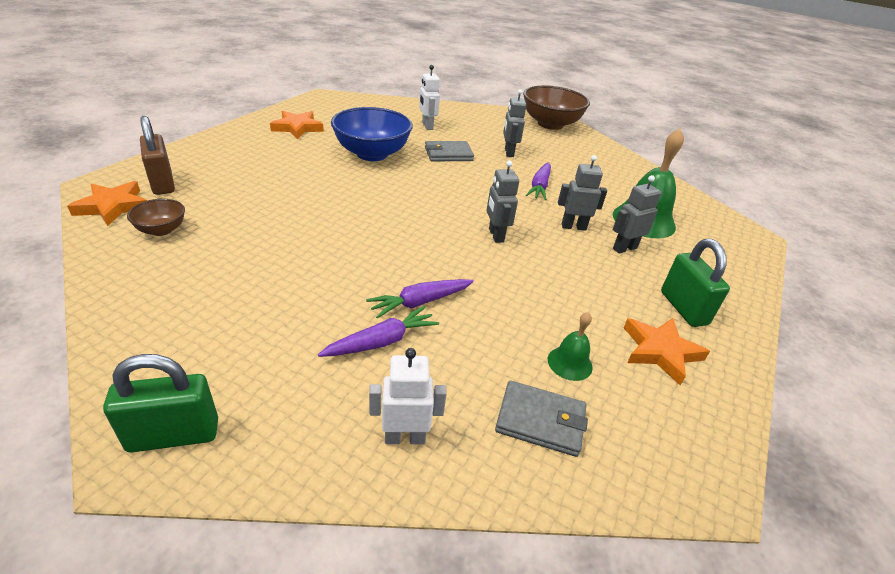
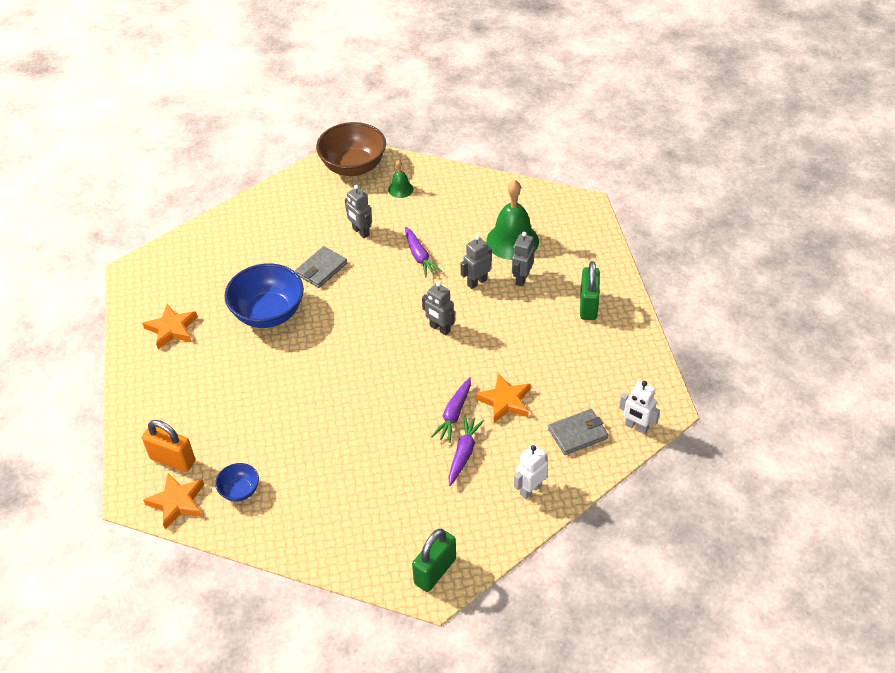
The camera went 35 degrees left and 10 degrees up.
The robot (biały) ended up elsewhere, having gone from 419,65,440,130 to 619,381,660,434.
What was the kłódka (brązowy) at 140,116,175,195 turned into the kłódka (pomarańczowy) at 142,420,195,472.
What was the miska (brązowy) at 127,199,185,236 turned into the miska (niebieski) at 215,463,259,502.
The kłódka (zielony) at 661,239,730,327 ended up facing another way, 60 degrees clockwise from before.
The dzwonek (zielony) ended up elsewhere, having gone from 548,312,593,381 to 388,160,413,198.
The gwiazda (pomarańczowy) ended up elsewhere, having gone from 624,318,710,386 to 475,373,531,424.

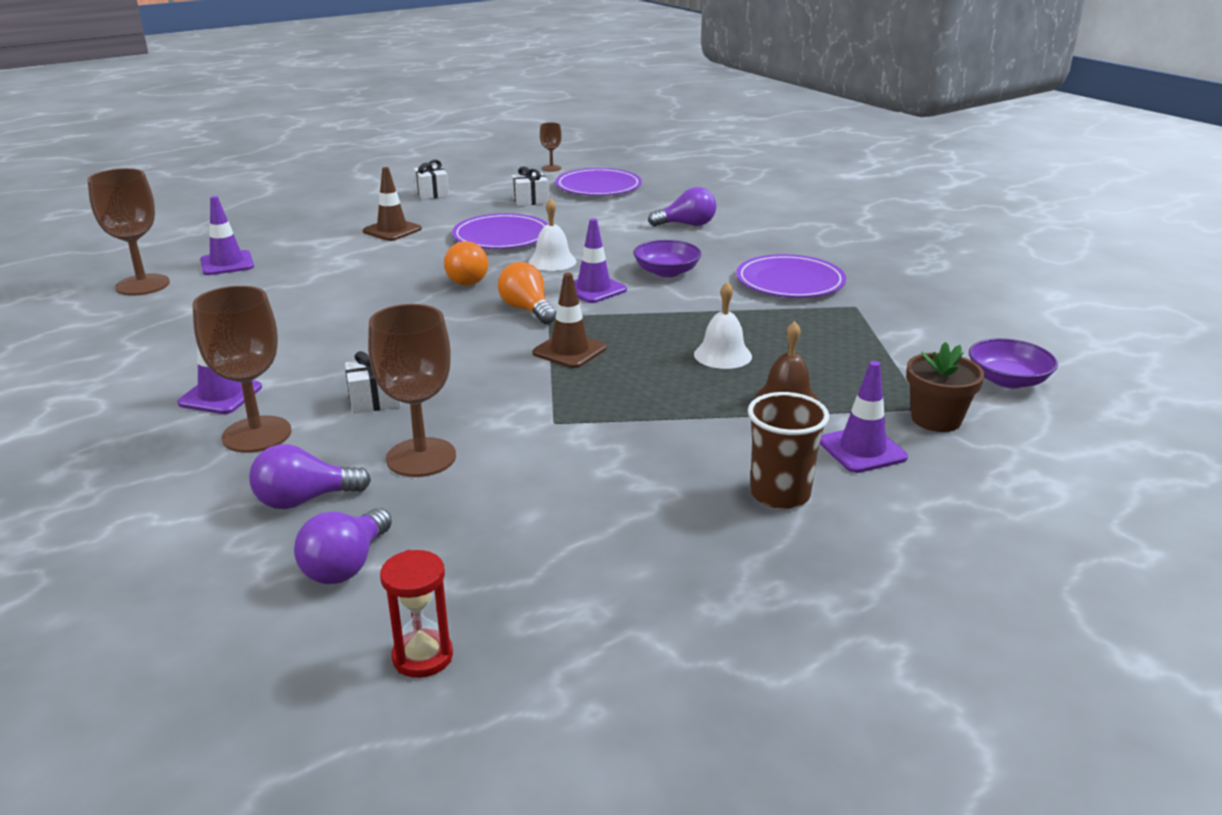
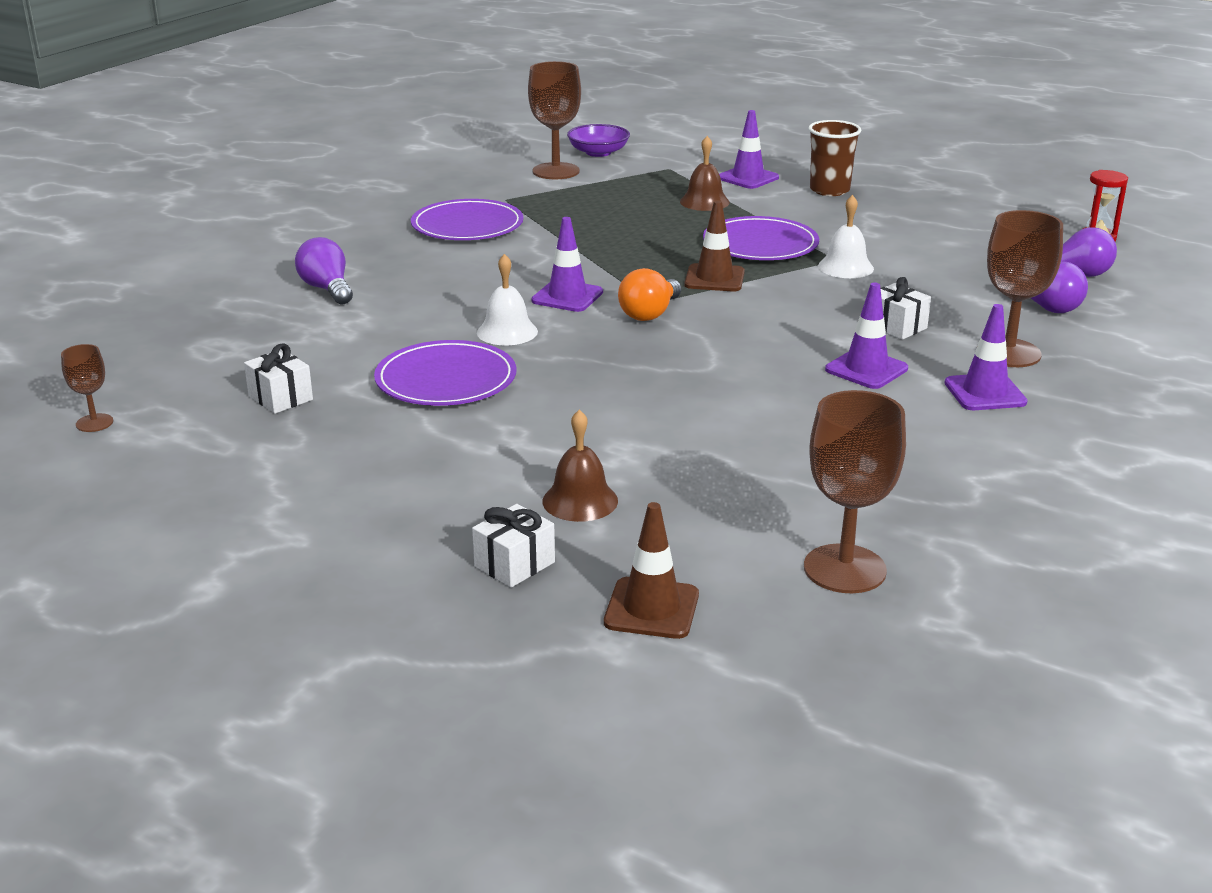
The camera went 115 degrees left and 0 degrees up.
The prezent (biały) ended up elsewhere, having gone from 414,160,449,200 to 472,504,555,588.
The pachołek (brązowy) ended up elsewhere, having gone from 363,167,422,241 to 604,502,699,639.
The talerz (fioletowy) ended up elsewhere, having gone from 555,168,642,196 to 703,216,819,260.
The pachołek (fioletowy) ended up elsewhere, having gone from 200,196,254,275 to 825,283,908,389.
The second view lost the miska (fioletowy) at 633,240,702,277.
The second view lost the żarówka (pomarańczowy) at 444,241,488,286.
The dzwonek (biały) ended up elsewhere, having gone from 694,281,752,369 to 818,195,874,278.
The kielich (brązowy) ended up elsewhere, having gone from 368,304,456,477 to 528,61,581,179.
The second view lost the doniczka (brązowy) at 906,342,985,432.
The second view gained the dzwonek (brązowy) at 543,410,618,522.

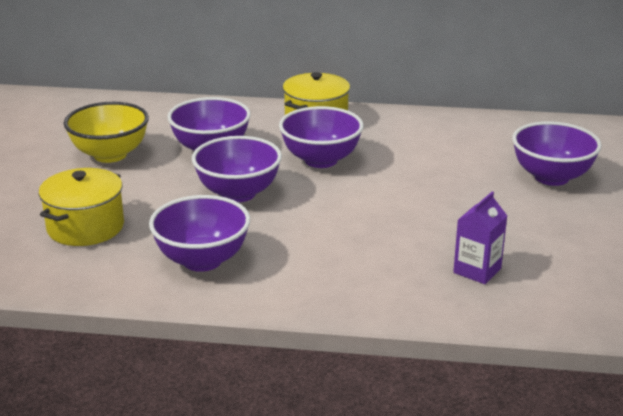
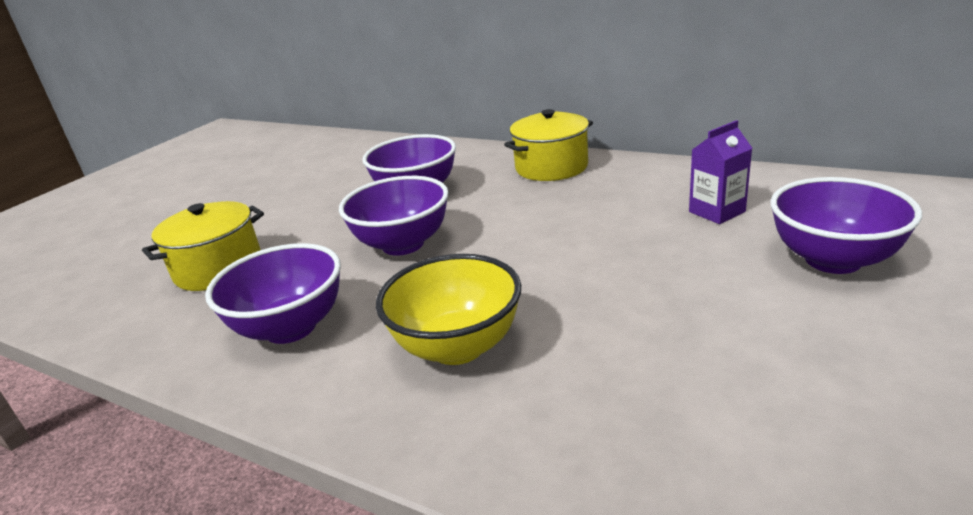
The camera went 25 degrees right and 0 degrees up.
The miska (żółty) ended up elsewhere, having gone from 64,102,149,163 to 376,254,521,365.
The second view lost the miska (fioletowy) at 279,106,364,168.
The karton mleka (fioletowy) ended up elsewhere, having gone from 453,191,507,284 to 689,120,752,224.

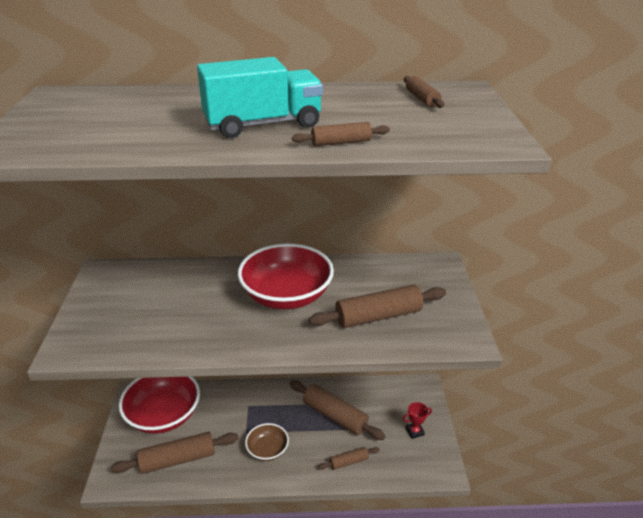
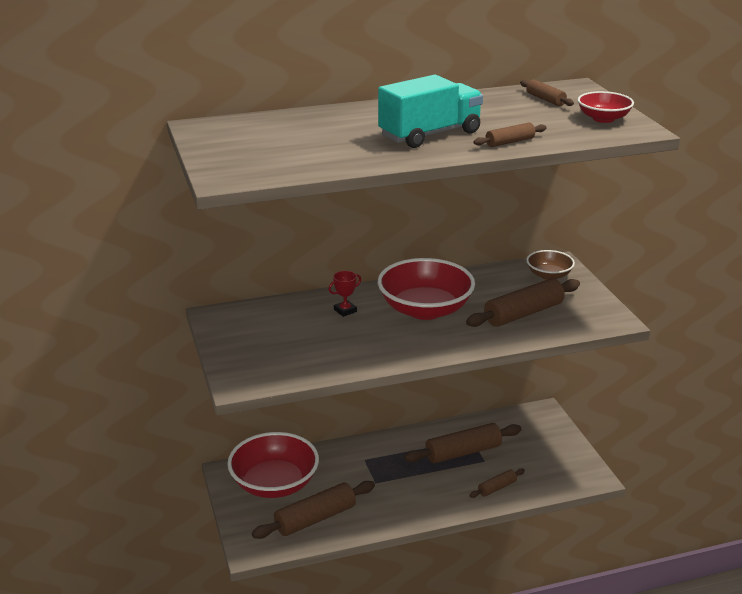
The camera went 15 degrees left and 5 degrees down.
The wałek do ciasta (brązowy) at 289,380,386,440 ended up facing another way, 45 degrees counterclockwise from before.
The puchar (czerwony) ended up elsewhere, having gone from 403,402,432,439 to 328,271,361,317.
The miska (brązowy) ended up elsewhere, having gone from 245,423,289,461 to 526,250,575,280.
The second view gained the miska (czerwony) at 577,91,634,123.

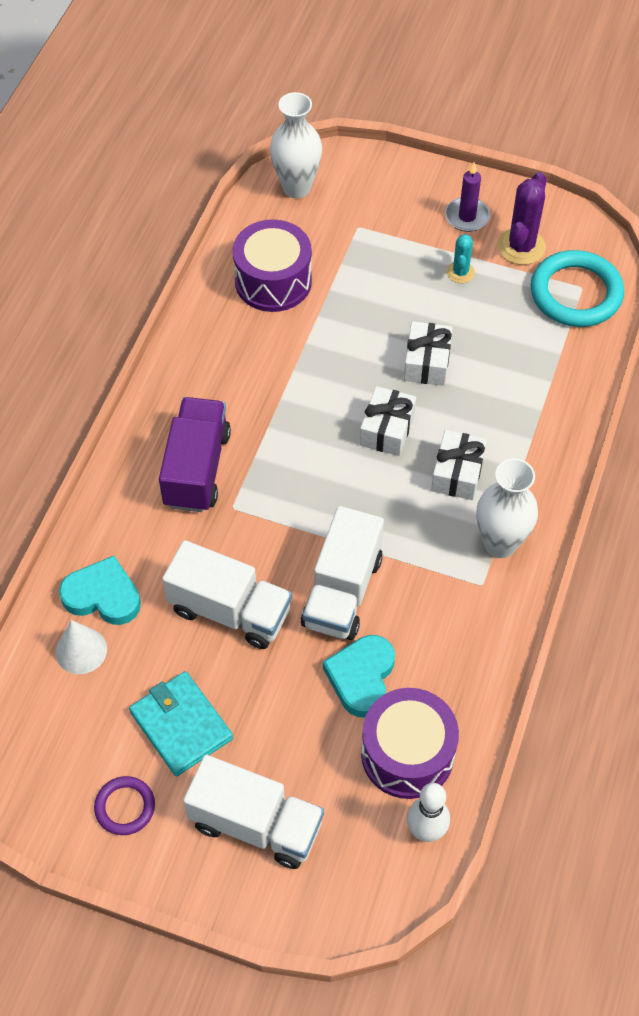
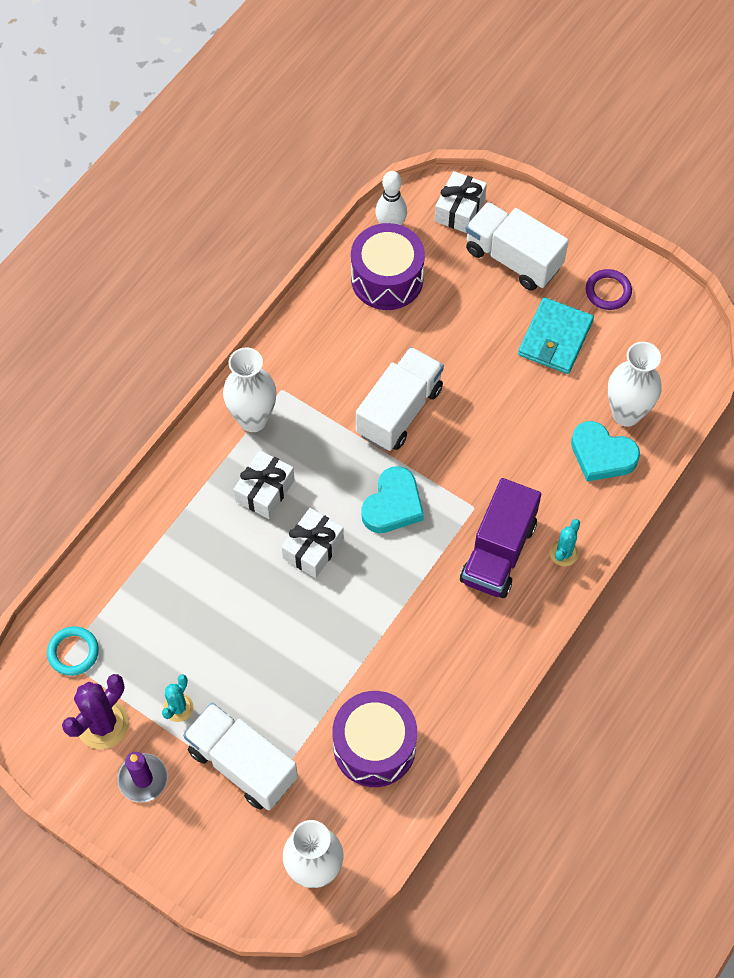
The camera went 165 degrees left and 5 degrees up.
The size of the pierścień (turkusowy) at 531,250,624,327 changed by a factor of 0.53.
The prezent (biały) ended up elsewhere, having gone from 404,321,453,386 to 435,171,487,233.
The ciężarówka (biały) ended up elsewhere, having gone from 162,540,292,649 to 183,703,298,810.
Where the stożek (biały) stood at 55,620,107,674, the wazon (biały) came to stand at 608,342,662,427.
The serce (turkusowy) ended up elsewhere, having gone from 323,635,395,718 to 361,466,424,533.
The portfel (turkusowy) at 129,671,233,777 ended up facing another way, 45 degrees clockwise from before.
The second view gained the kaktus (turkusowy) at 550,519,580,566.

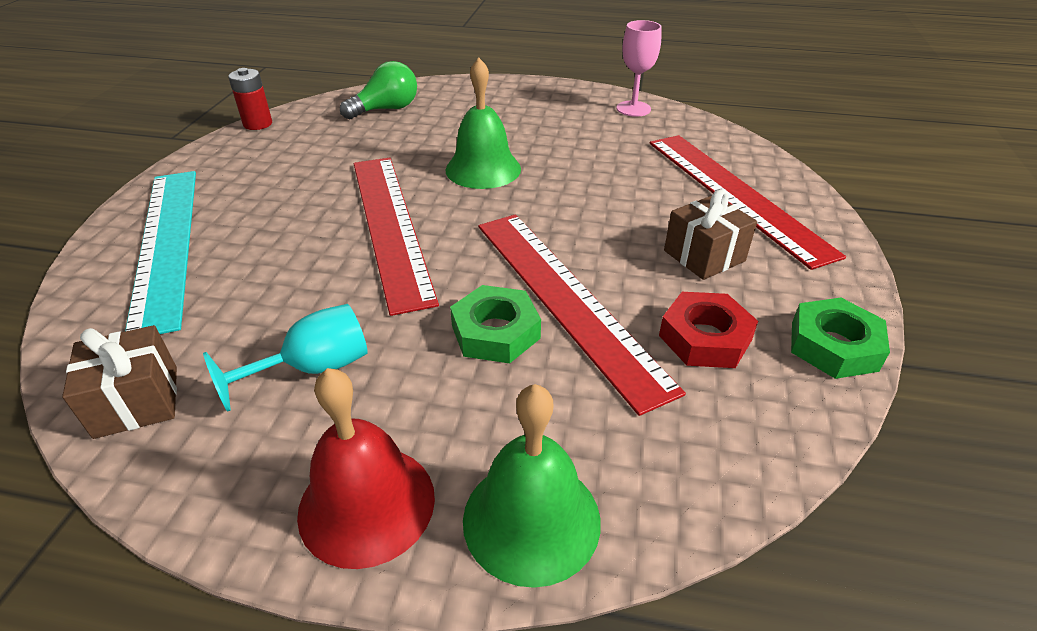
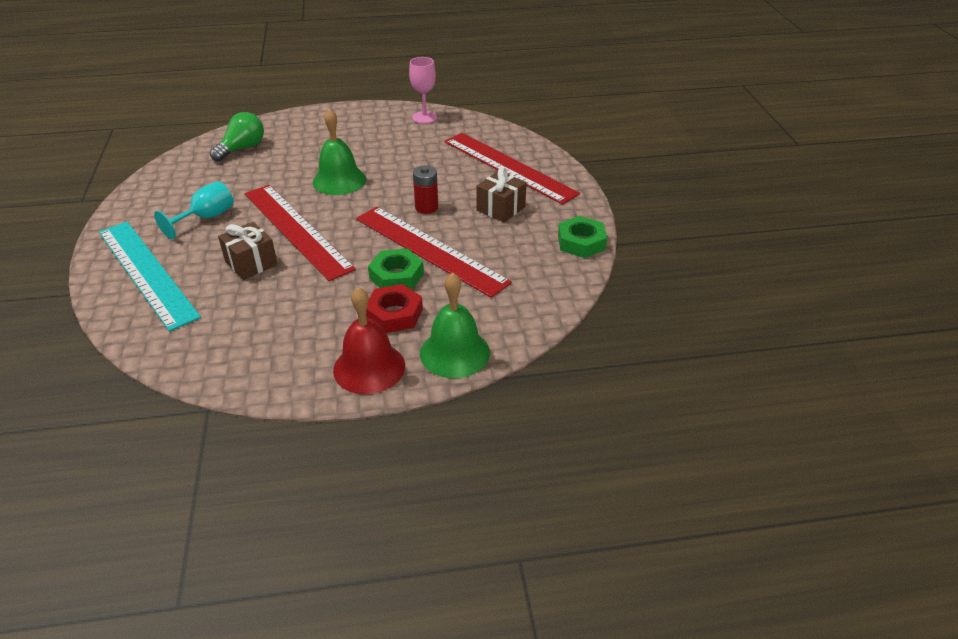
The camera went 20 degrees left and 0 degrees up.
The bateria (czerwony) ended up elsewhere, having gone from 228,68,272,130 to 413,165,438,214.
The nakrętka (czerwony) ended up elsewhere, having gone from 659,292,758,368 to 366,284,423,333.
The kielich (turkusowy) ended up elsewhere, having gone from 203,304,368,412 to 154,181,234,239.
The prezent (brązowy) ended up elsewhere, having gone from 62,325,177,439 to 218,222,278,280.

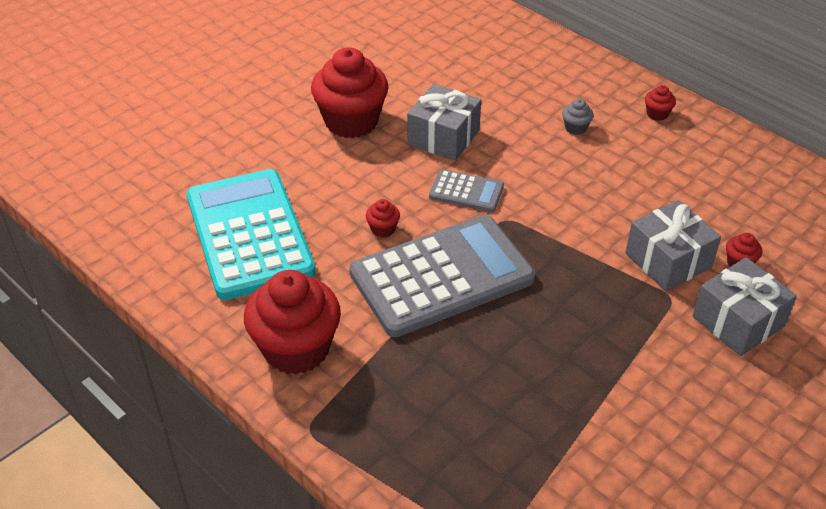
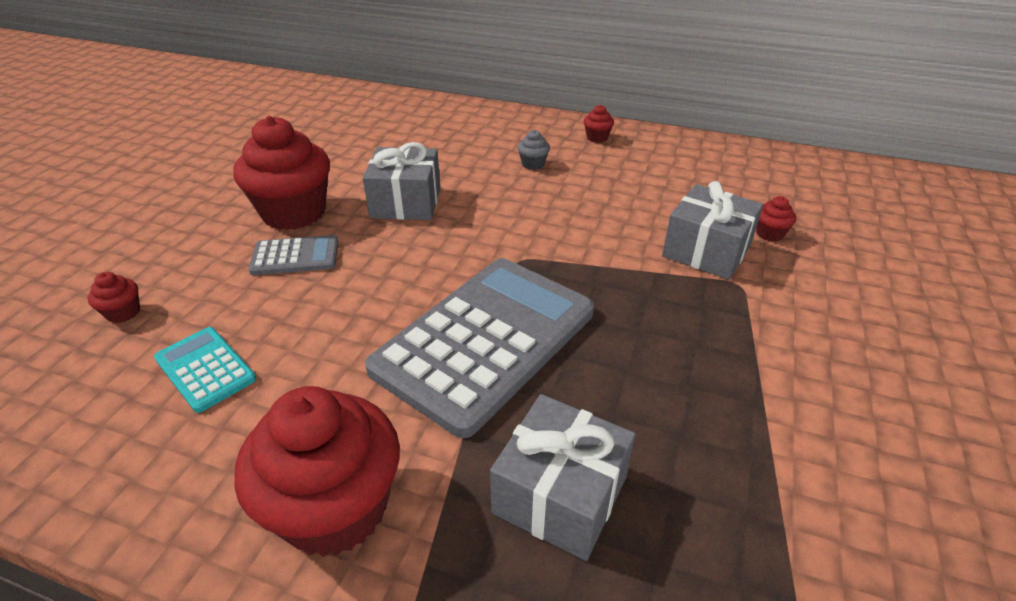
The camera went 25 degrees left and 5 degrees down.
The size of the kalkulator (turkusowy) at 187,169,316,300 changed by a factor of 0.45.
The kalkulator (szary) ended up elsewhere, having gone from 429,169,504,212 to 248,235,338,275.
The muffinka (czerwony) ended up elsewhere, having gone from 366,199,400,238 to 87,272,140,323.
The prezent (szary) ended up elsewhere, having gone from 692,257,797,356 to 490,394,636,561.

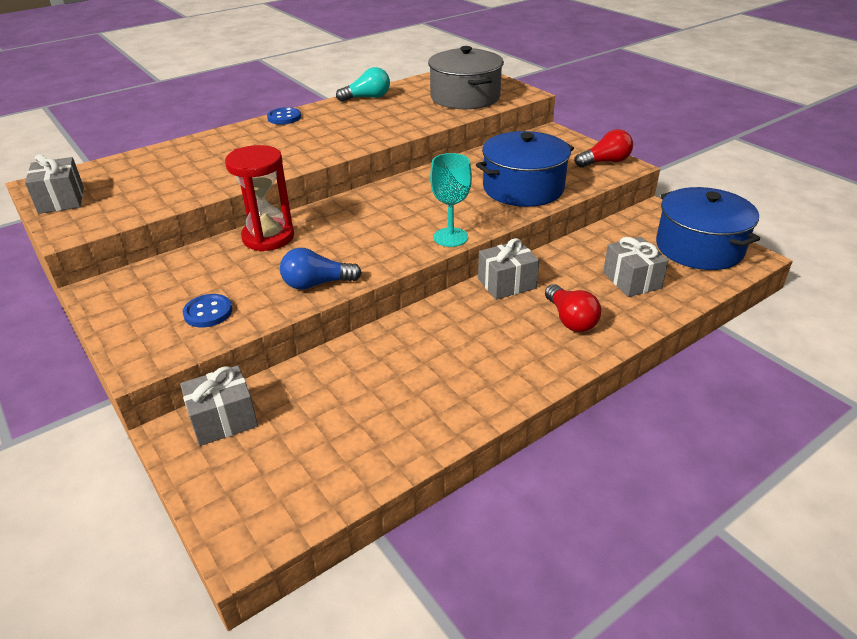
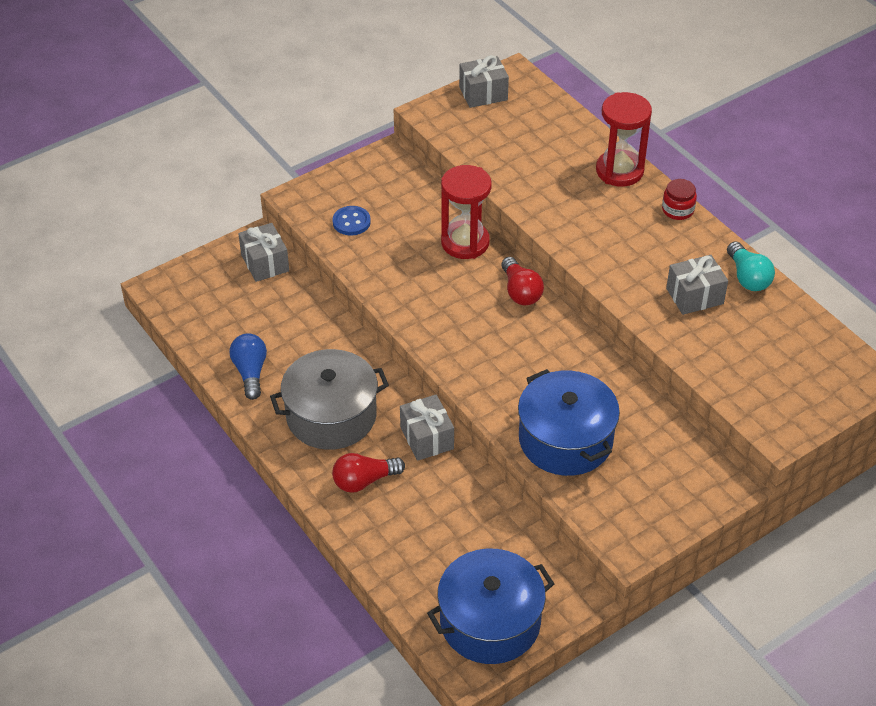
The camera went 90 degrees right and 10 degrees up.
The garnek (szary) ended up elsewhere, having gone from 428,46,504,109 to 270,349,389,450.
Where the guzik (niebieski) stood at 267,107,301,125, the słoik (czerwony) came to stand at 662,179,697,220.
The żarówka (czerwony) ended up elsewhere, having gone from 575,129,633,168 to 502,257,544,305.
The second view lost the kielich (turkusowy) at 430,153,472,247.
The prezent (szary) ended up elsewhere, having gone from 603,237,669,297 to 666,255,728,315.
The żarówka (niebieski) ended up elsewhere, having gone from 280,248,362,290 to 230,333,267,400.
The second view gained the klepsydra (czerwony) at 596,92,652,187.

